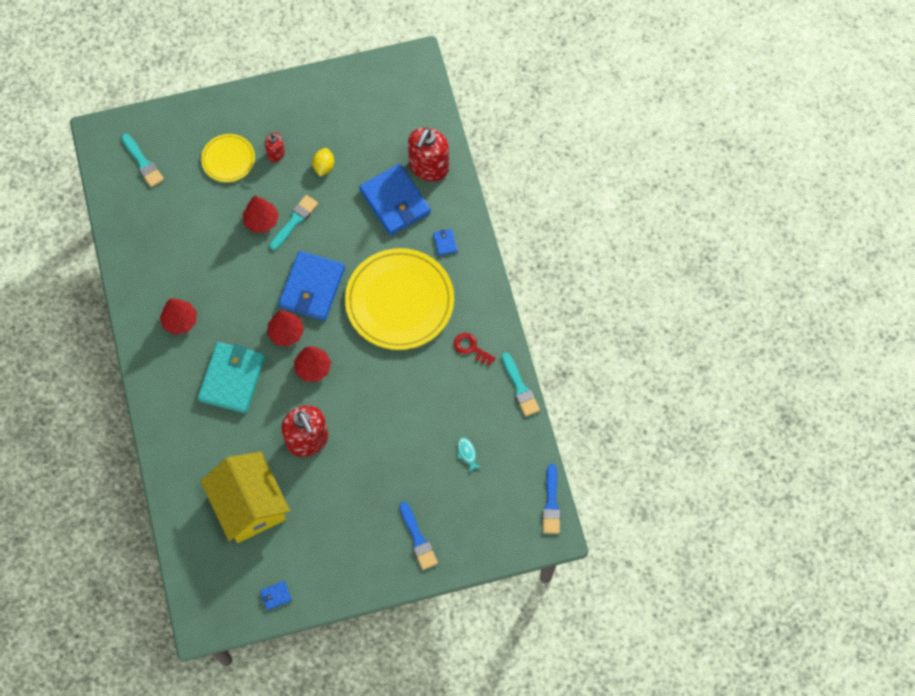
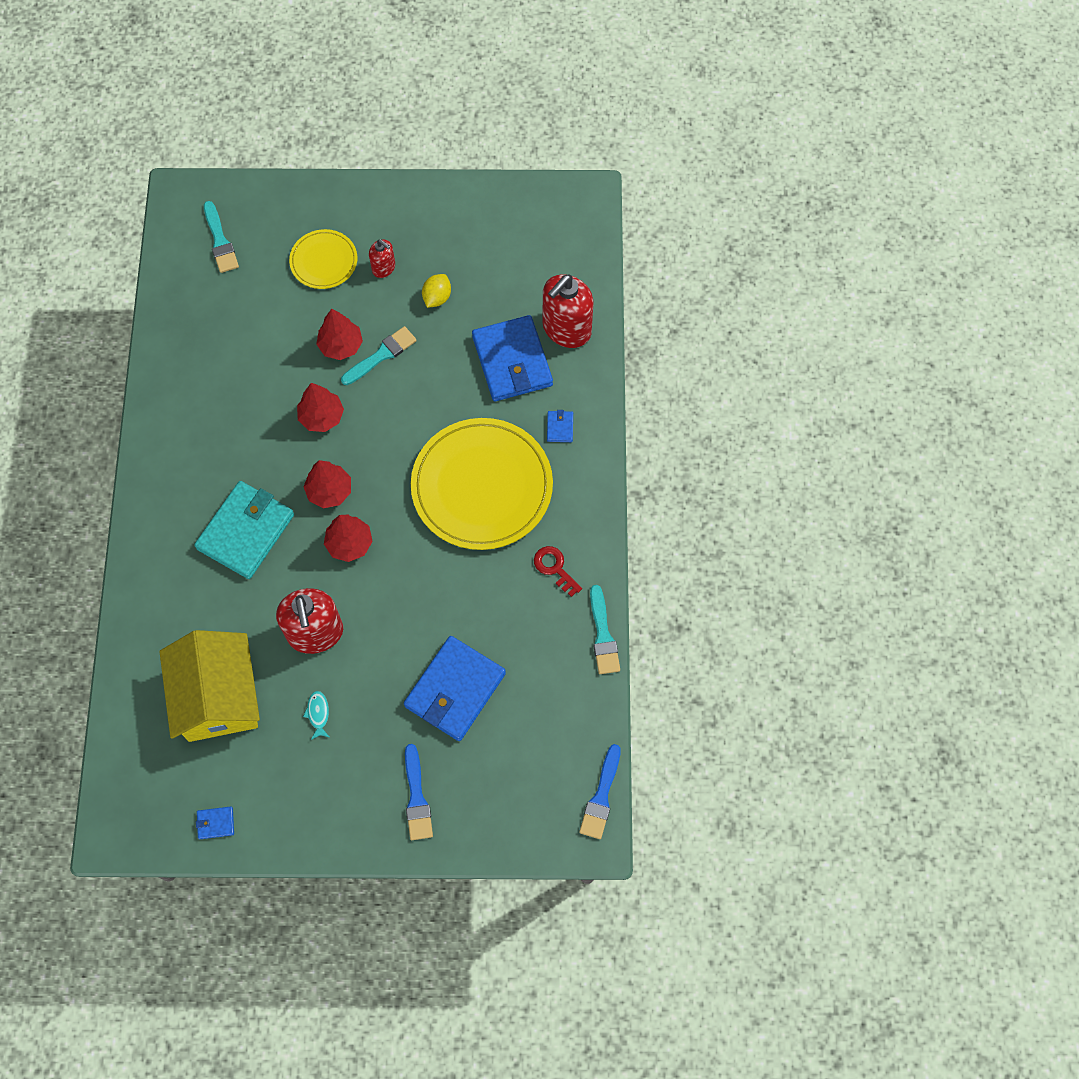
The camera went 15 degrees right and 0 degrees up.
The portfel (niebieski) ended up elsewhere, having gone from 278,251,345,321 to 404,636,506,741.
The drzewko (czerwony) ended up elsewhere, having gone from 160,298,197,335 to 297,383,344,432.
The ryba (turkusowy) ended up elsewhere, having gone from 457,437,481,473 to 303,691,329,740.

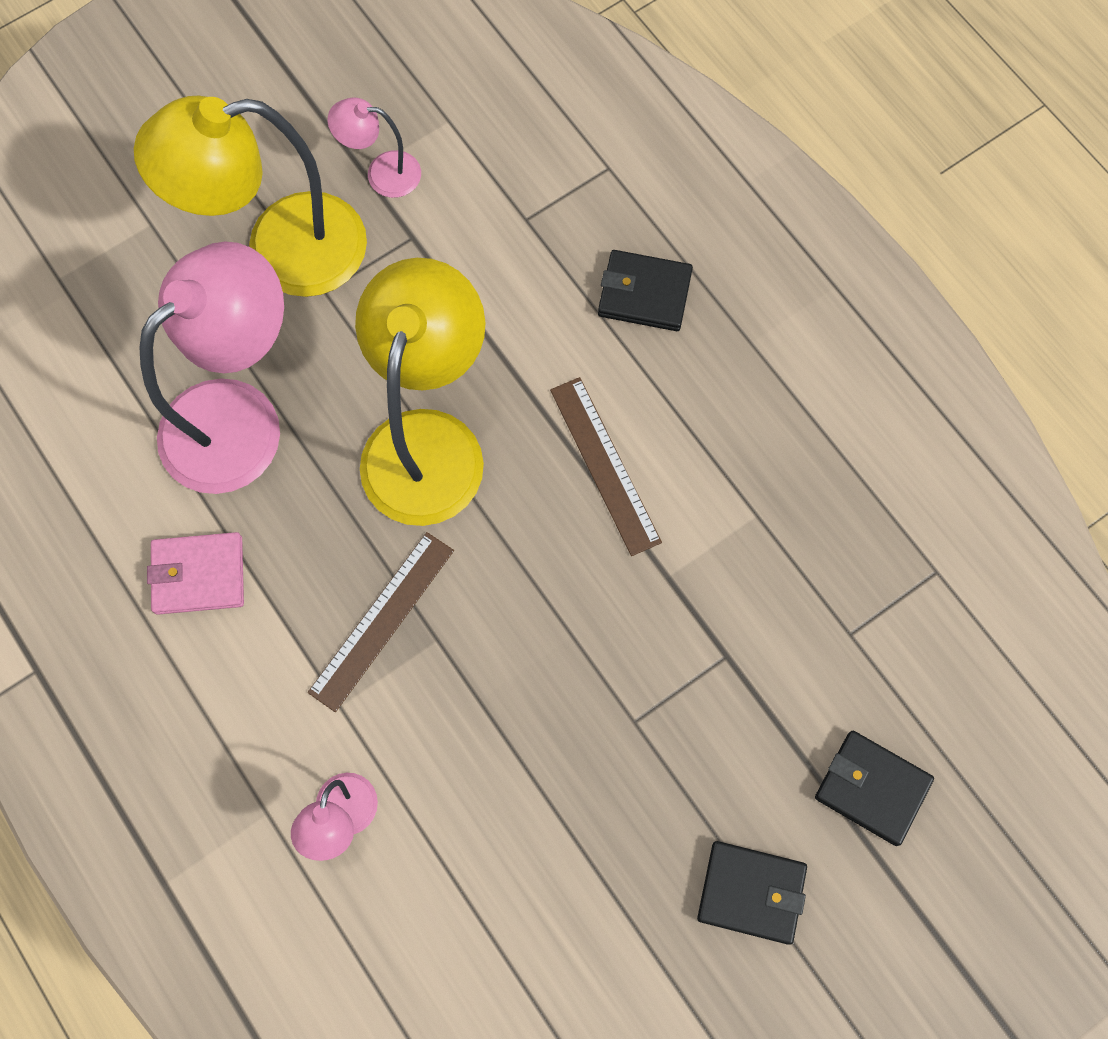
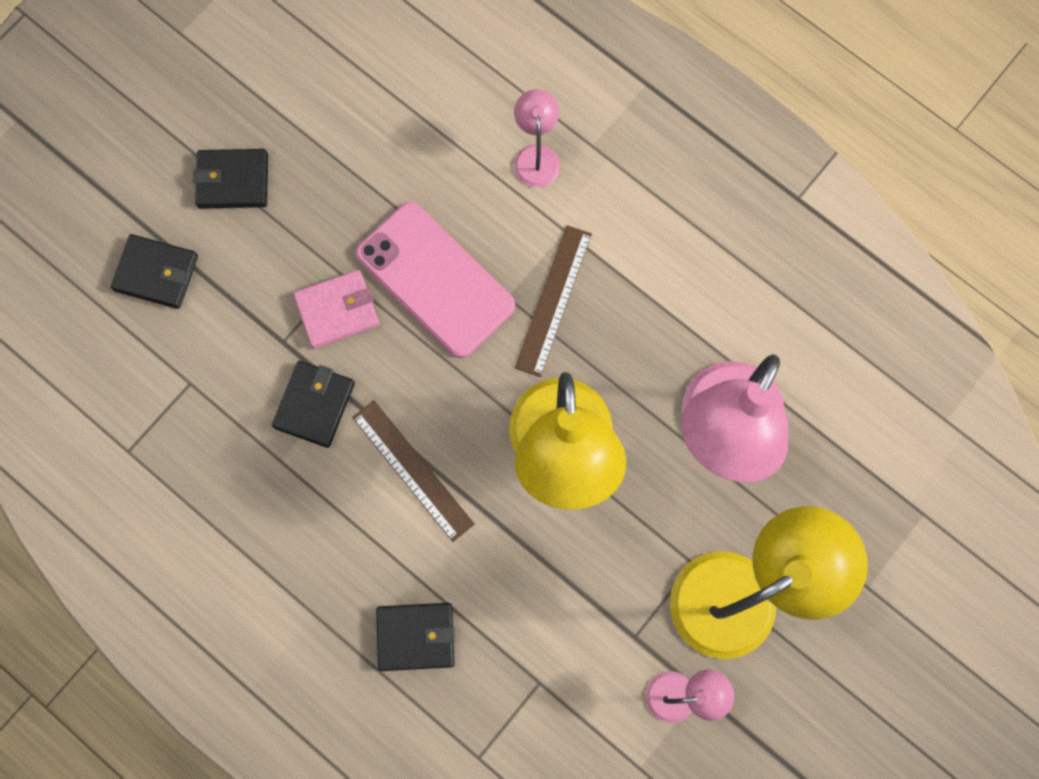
The camera went 165 degrees right and 5 degrees up.
The portfel (różowy) ended up elsewhere, having gone from 147,532,244,615 to 293,270,380,349.
The second view gained the telefon (różowy) at 356,202,515,358.
The second view gained the portfel (czarny) at 272,361,355,448.

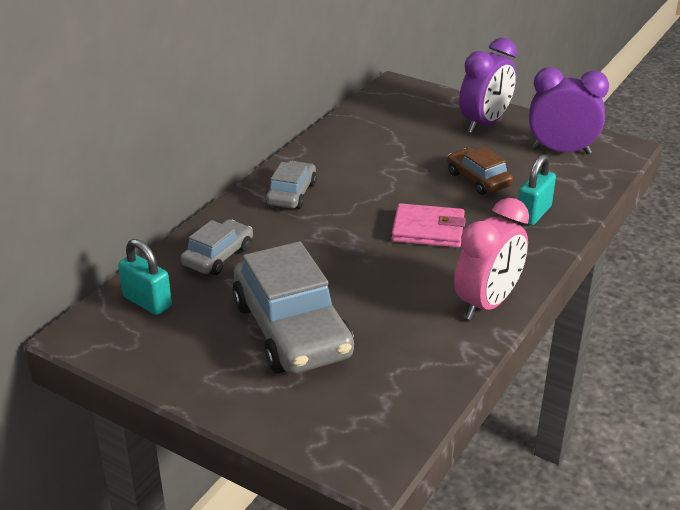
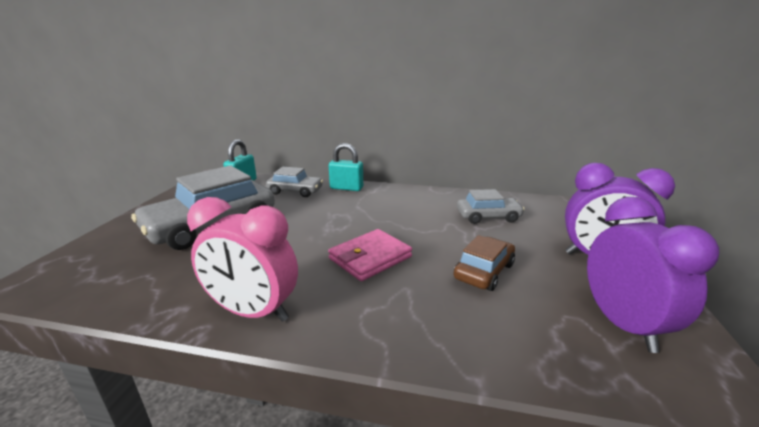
The camera went 70 degrees right and 10 degrees down.
The kłódka (turkusowy) ended up elsewhere, having gone from 518,154,556,225 to 329,143,363,191.
The samochód (szary) ended up elsewhere, having gone from 266,161,317,209 to 457,189,525,224.
The portfel (różowy) at 391,203,466,248 ended up facing another way, 60 degrees clockwise from before.

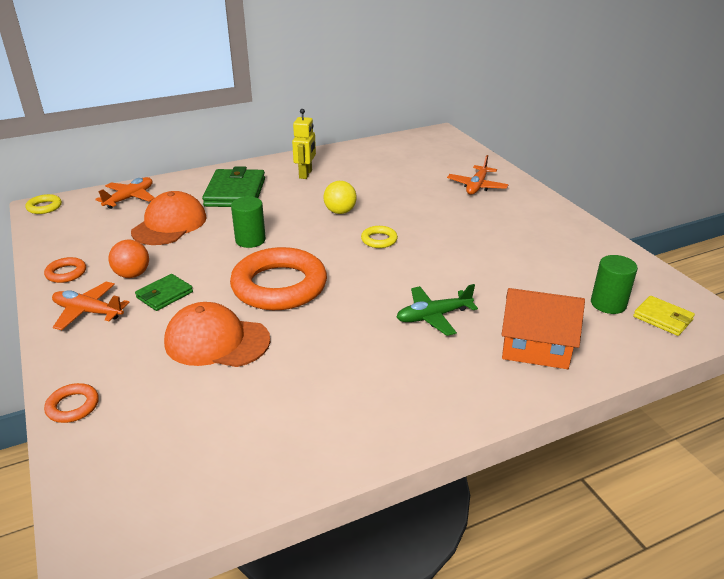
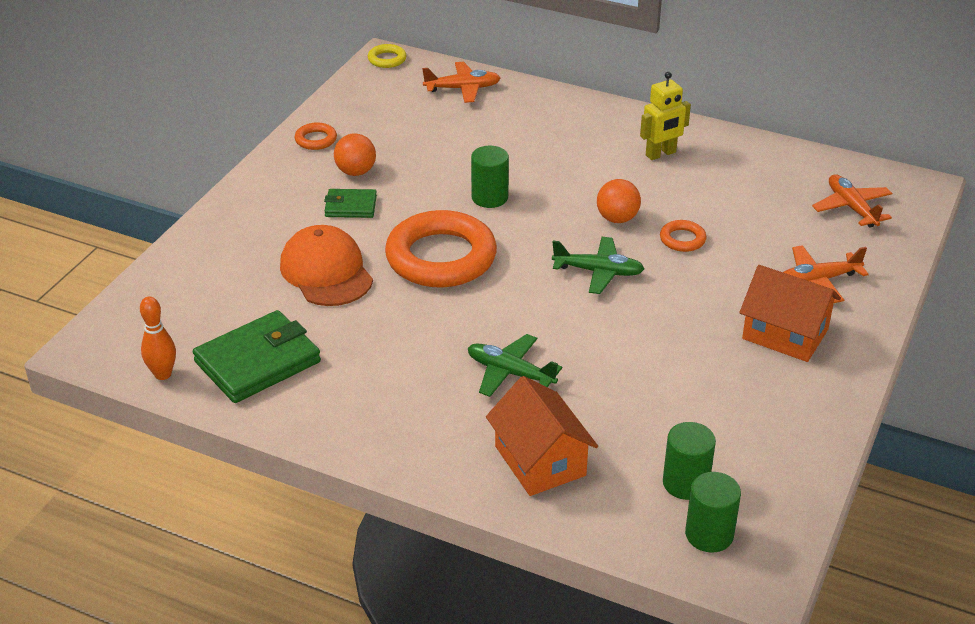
The camera went 50 degrees right and 5 degrees up.
The portfel (zielony) ended up elsewhere, having gone from 202,166,265,207 to 193,310,321,403.
What was the piłka (żółty) at 324,181,357,214 turned into the piłka (pomarańczowy) at 597,179,641,223.
The second view lost the czapka (pomarańczowy) at 131,191,207,245.
Where the pierścień (żółty) stood at 361,226,398,248, the samolot (zielony) came to stand at 552,237,644,294.
The samolot (pomarańczowy) ended up elsewhere, having gone from 52,282,130,330 to 812,174,892,228.
Where the portfel (żółty) stood at 633,296,695,336, the walec (zielony) came to stand at 685,472,741,553.
The pierścień (pomarańczowy) ended up elsewhere, having gone from 44,383,99,423 to 660,220,706,252.
The second view gained the domek (pomarańczowy) at 739,265,841,362.
The second view gained the kręgiel (pomarańczowy) at 140,297,176,380.

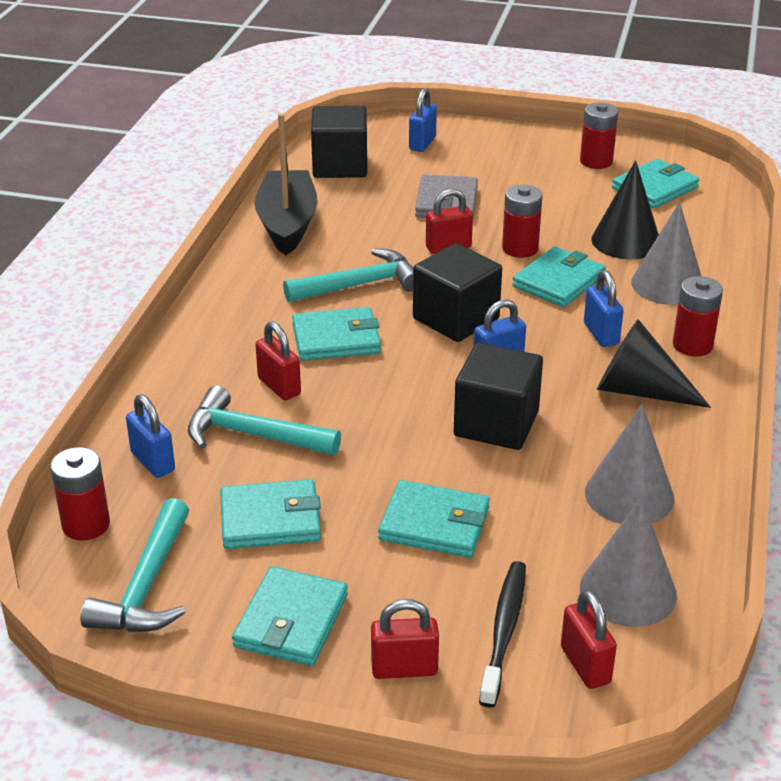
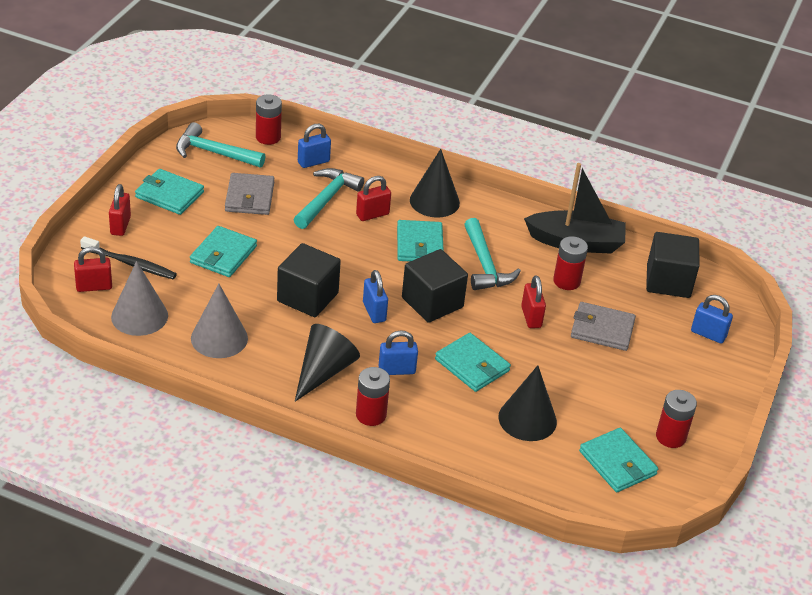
The camera went 95 degrees right and 5 degrees up.
The bateria (czerwony) ended up elsewhere, having gone from 502,185,543,258 to 553,236,588,290.
The second view lost the stożek (szary) at 631,202,701,305.
What was the portfel (turkusowy) at 220,479,321,549 turned into the portfel (szary) at 225,173,274,215.
The second view gained the stożek (czarny) at 410,149,460,218.

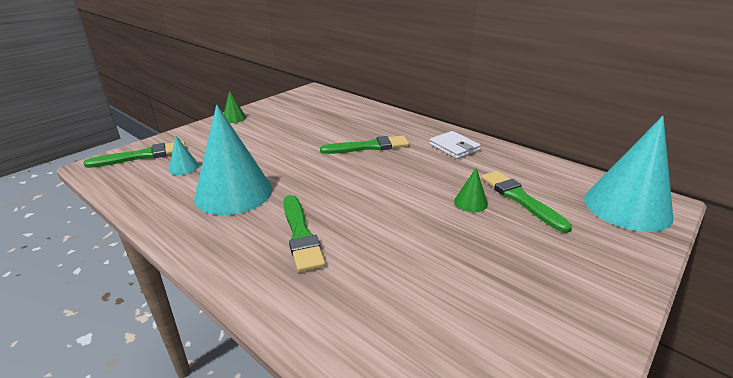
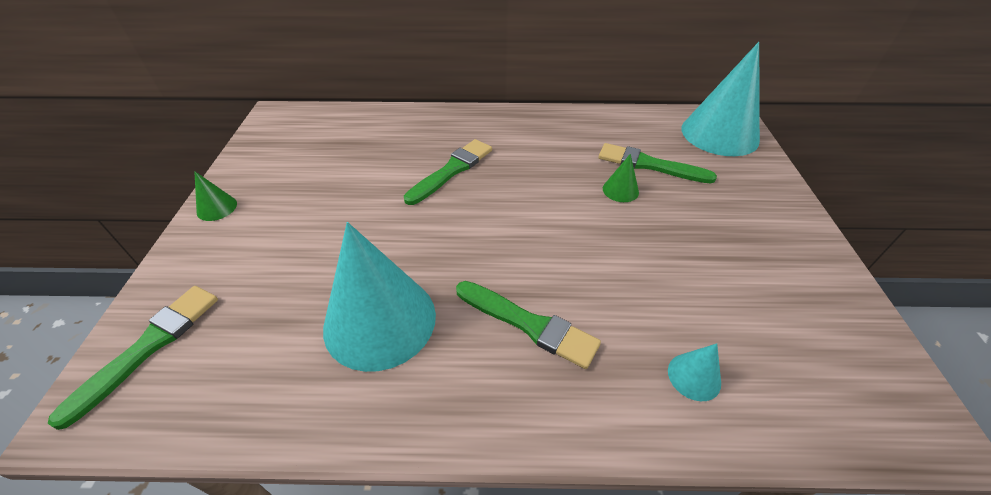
The camera went 40 degrees left and 15 degrees up.
The second view lost the portfel (biały) at 429,131,481,159.
The stożek (turkusowy) ended up elsewhere, having gone from 169,136,199,175 to 668,344,721,401.

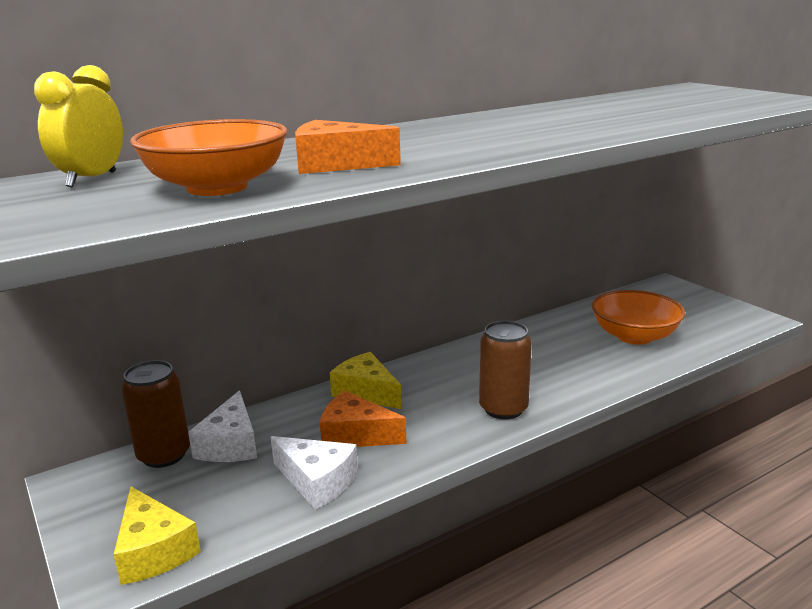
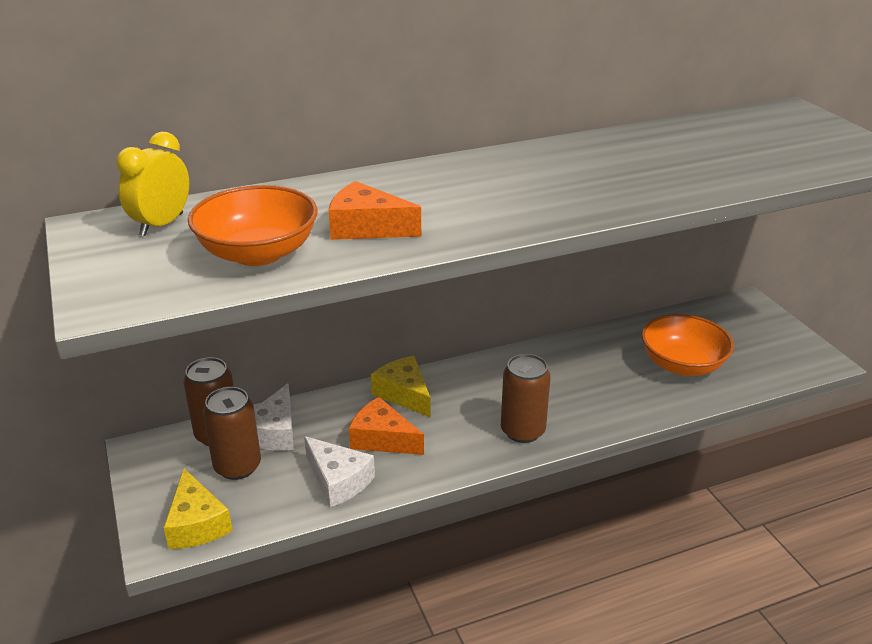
The camera went 10 degrees right and 10 degrees up.
The second view gained the puszka (brązowy) at 203,387,261,480.

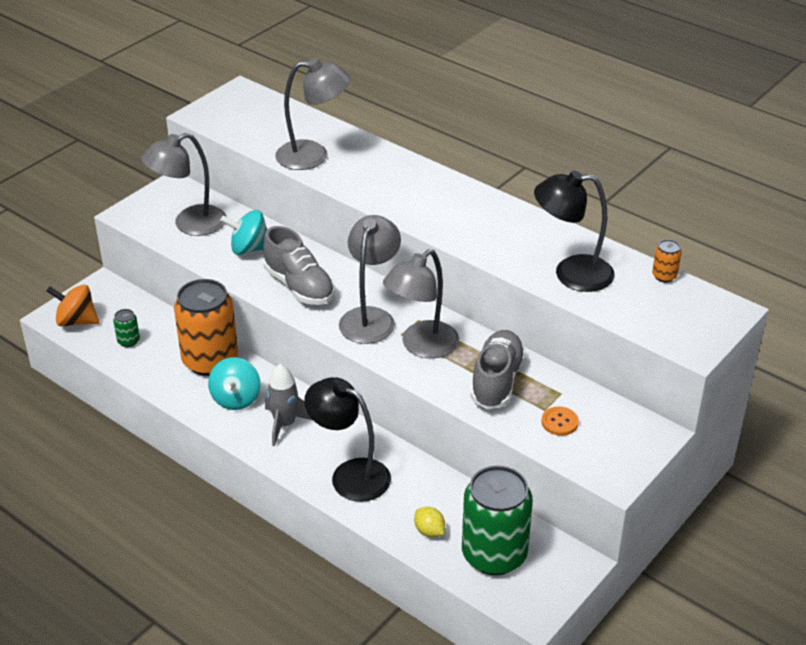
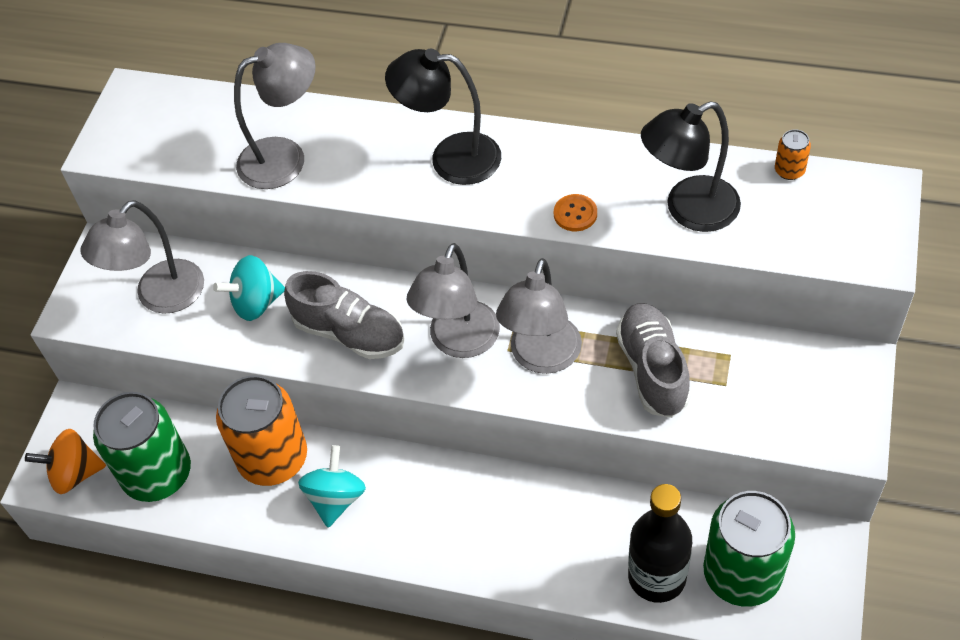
The camera went 20 degrees left and 15 degrees up.
The lampka (szary) at 339,215,401,344 ended up facing another way, 150 degrees counterclockwise from before.
The size of the puszka (zielony) at 113,309,140,347 changed by a factor of 2.46.
The bączek (turkusowy) at 208,357,261,410 ended up facing another way, 150 degrees counterclockwise from before.
The second view lost the rakieta (szary) at 265,364,312,447.
The lampka (czarny) ended up elsewhere, having gone from 304,377,391,502 to 385,49,501,185.
The guzik (pomarańczowy) ended up elsewhere, having gone from 542,406,579,436 to 554,194,597,231.
Where the cytryna (żółty) stood at 414,507,445,537, the butelka (czarny) came to stand at 628,484,692,603.

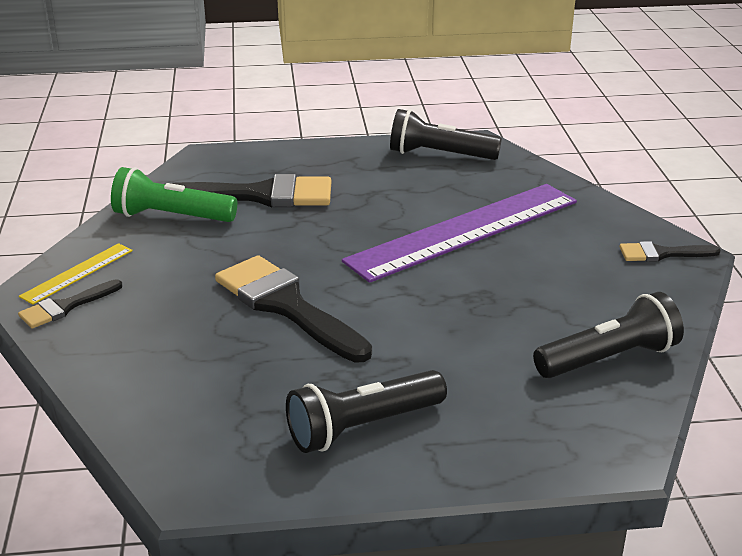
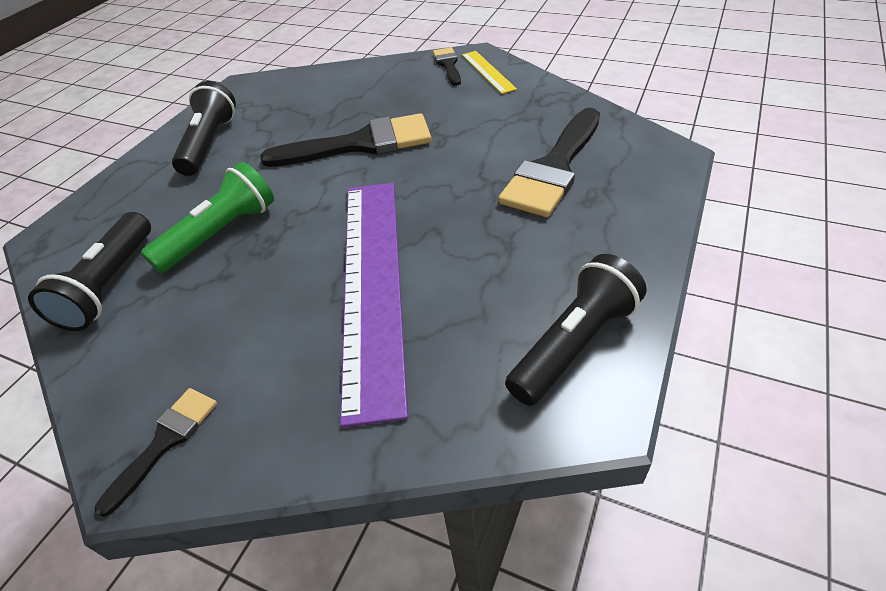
The camera went 125 degrees right and 15 degrees up.
The latarka (zielony) ended up elsewhere, having gone from 111,167,237,222 to 141,162,274,273.

